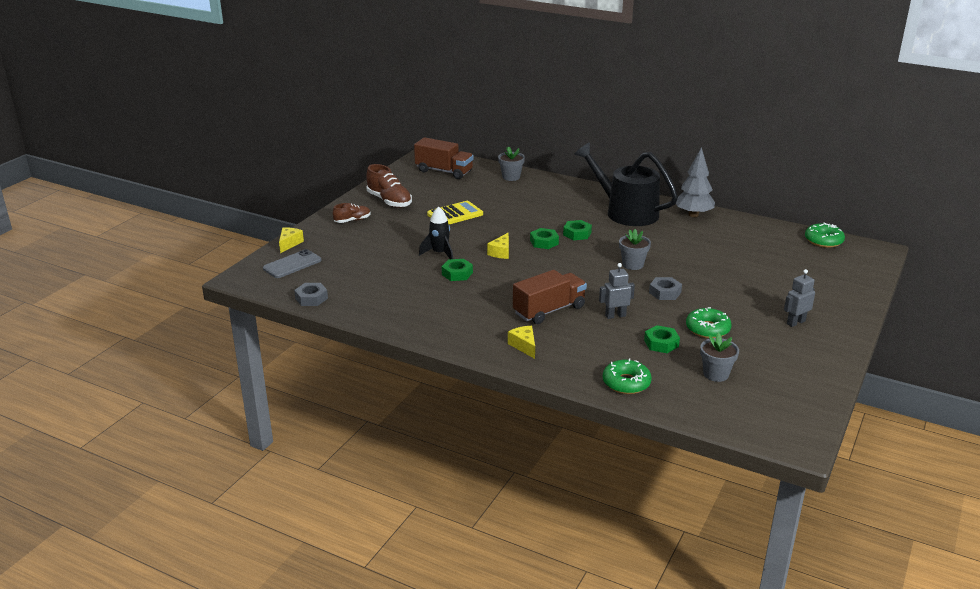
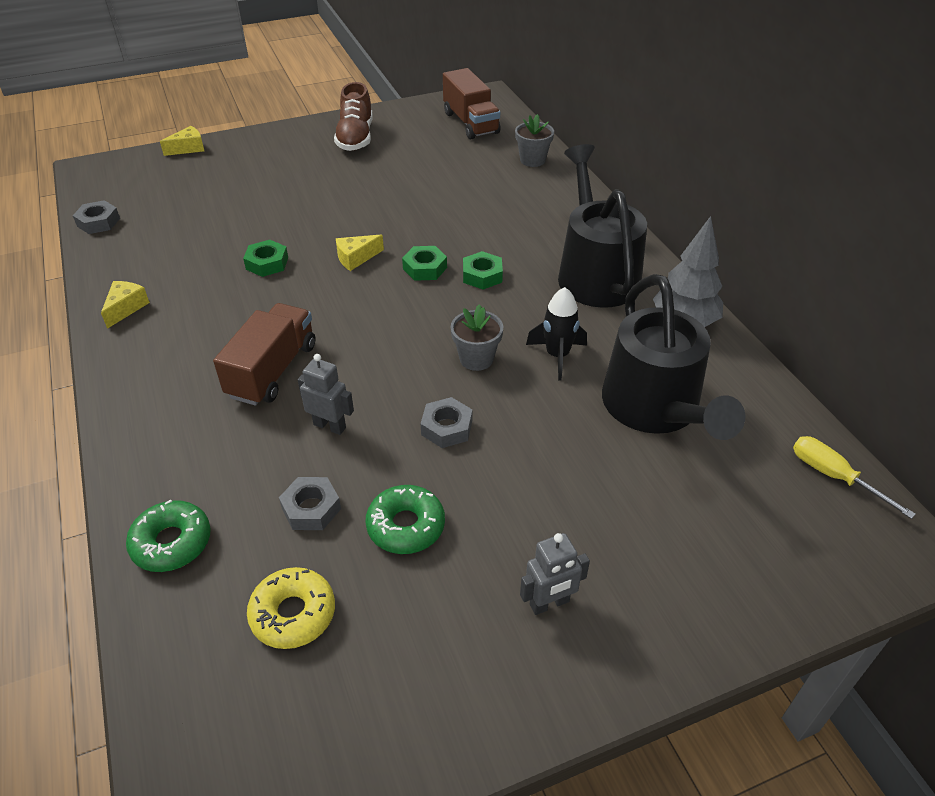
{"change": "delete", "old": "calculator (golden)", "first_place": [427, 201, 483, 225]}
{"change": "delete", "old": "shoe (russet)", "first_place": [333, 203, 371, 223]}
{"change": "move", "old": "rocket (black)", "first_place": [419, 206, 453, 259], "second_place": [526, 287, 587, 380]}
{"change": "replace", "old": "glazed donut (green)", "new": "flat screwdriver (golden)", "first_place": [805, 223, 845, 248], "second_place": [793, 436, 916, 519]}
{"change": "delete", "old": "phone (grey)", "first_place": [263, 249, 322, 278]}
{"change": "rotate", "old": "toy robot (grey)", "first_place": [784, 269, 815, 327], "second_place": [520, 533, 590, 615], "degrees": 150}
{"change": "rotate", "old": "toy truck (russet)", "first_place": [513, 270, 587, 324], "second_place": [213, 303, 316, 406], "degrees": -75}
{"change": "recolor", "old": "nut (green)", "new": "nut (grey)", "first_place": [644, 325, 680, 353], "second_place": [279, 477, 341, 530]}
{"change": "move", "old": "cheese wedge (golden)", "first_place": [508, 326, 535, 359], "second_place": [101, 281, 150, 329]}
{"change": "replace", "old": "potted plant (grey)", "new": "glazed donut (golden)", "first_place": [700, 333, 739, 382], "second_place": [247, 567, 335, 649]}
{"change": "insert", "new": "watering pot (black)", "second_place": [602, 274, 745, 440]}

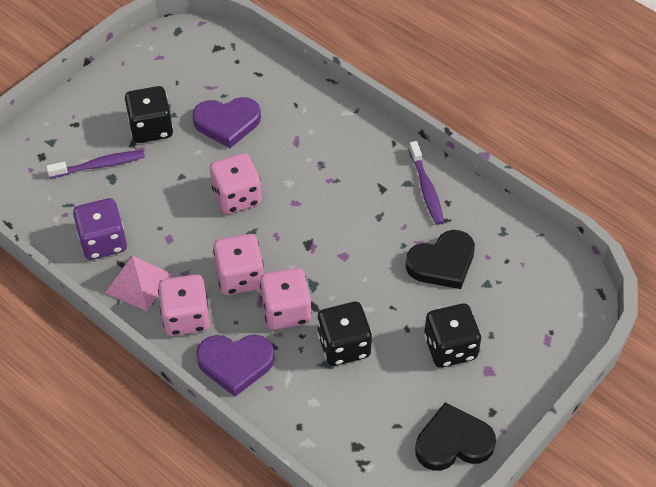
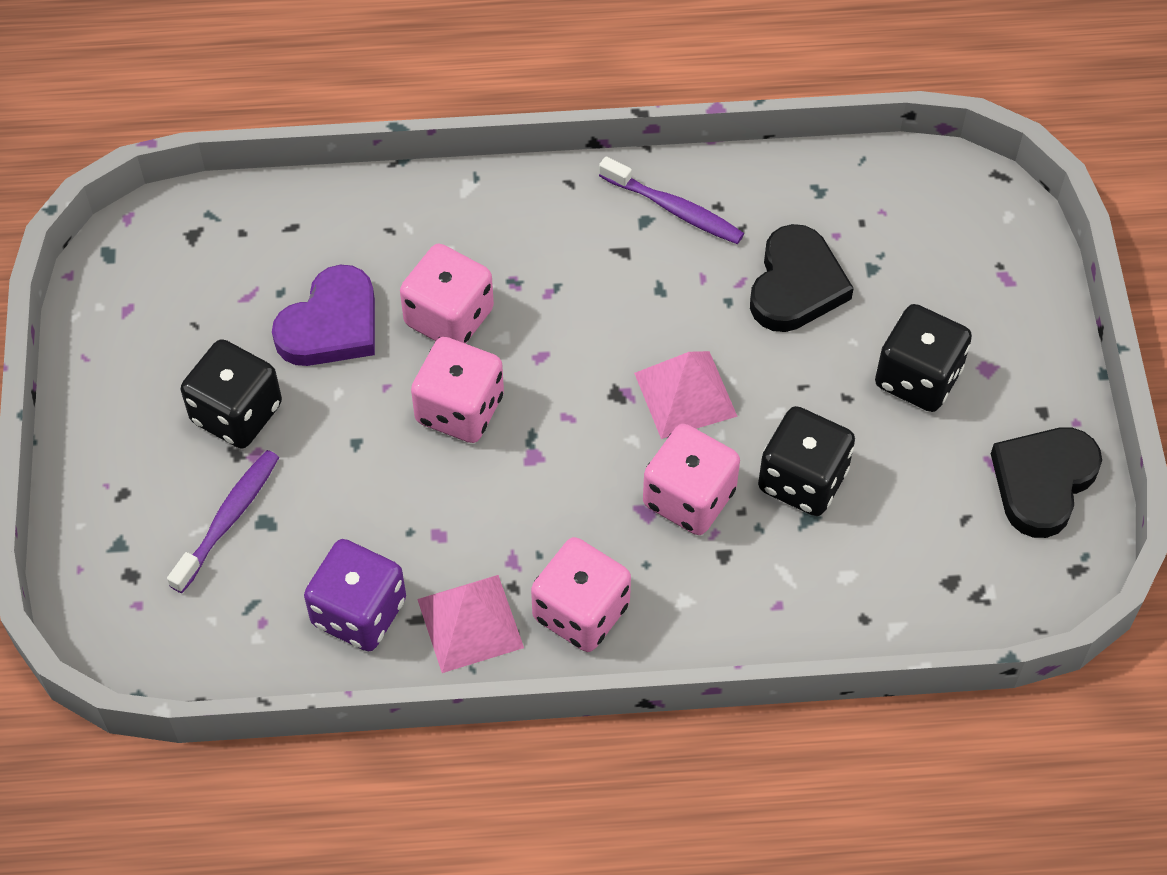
{"change": "move", "old": "die (rose-pink)", "first_place": [213, 234, 264, 295], "second_place": [400, 244, 494, 344]}
{"change": "delete", "old": "heart shape (royal purple)", "first_place": [196, 335, 275, 397]}
{"change": "insert", "new": "pyramid shape (rose-pink)", "second_place": [634, 351, 738, 439]}

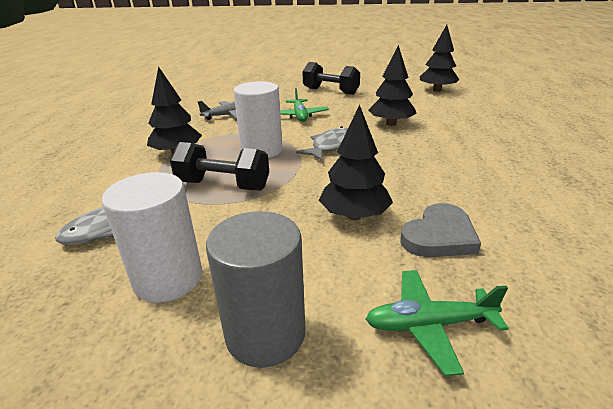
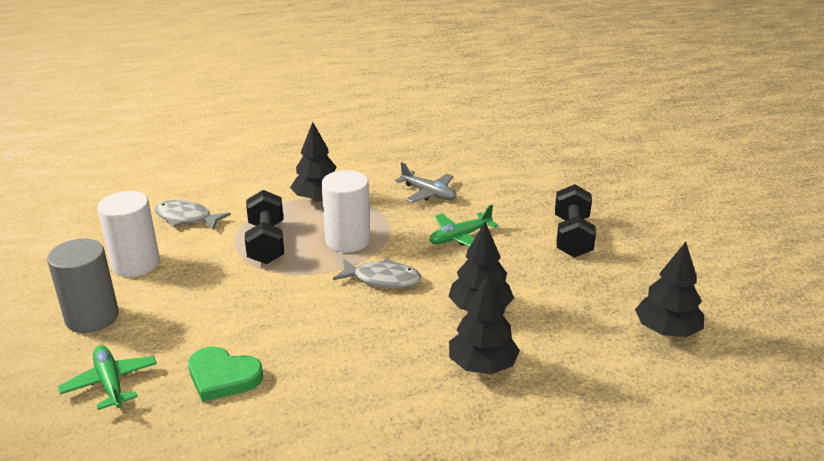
{"change": "move", "old": "tree (black)", "first_place": [319, 104, 393, 220], "second_place": [449, 274, 520, 374]}
{"change": "recolor", "old": "heart shape (grey)", "new": "heart shape (green)", "first_place": [400, 203, 481, 257], "second_place": [188, 346, 263, 402]}

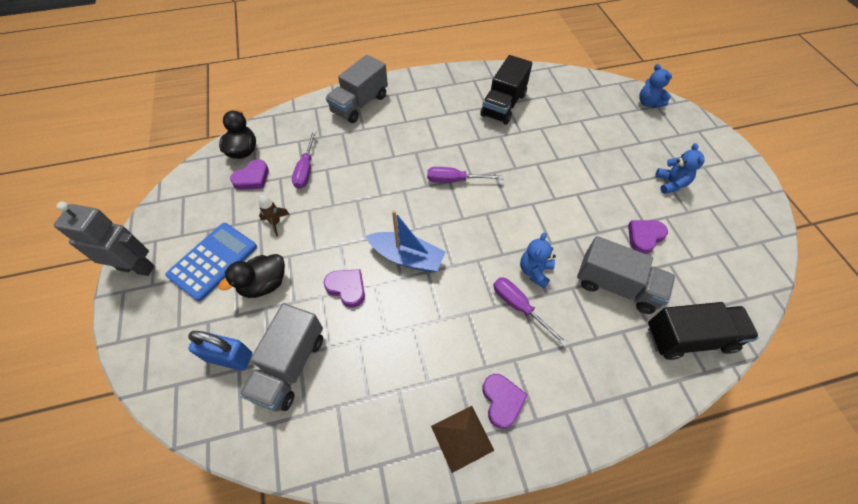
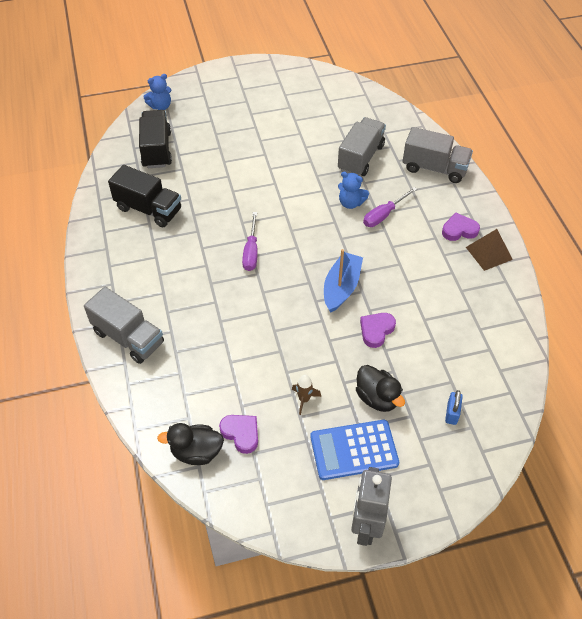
{"change": "delete", "old": "flat screwdriver (royal purple)", "first_place": [292, 131, 316, 189]}
{"change": "delete", "old": "teddy bear (royal blue)", "first_place": [655, 143, 705, 194]}
{"change": "delete", "old": "heart shape (royal purple)", "first_place": [628, 220, 668, 254]}
{"change": "rotate", "old": "calculator (royal blue)", "first_place": [165, 223, 257, 301], "second_place": [310, 420, 399, 480], "degrees": -45}
{"change": "move", "old": "toy truck (black)", "first_place": [648, 302, 759, 360], "second_place": [139, 110, 172, 168]}
{"change": "move", "old": "toy truck (grey)", "first_place": [239, 303, 323, 411], "second_place": [403, 127, 473, 183]}
{"change": "resize", "old": "padlock (royal blue)", "first_place": [188, 331, 252, 371], "second_place": [445, 390, 463, 425], "factor": 0.62}

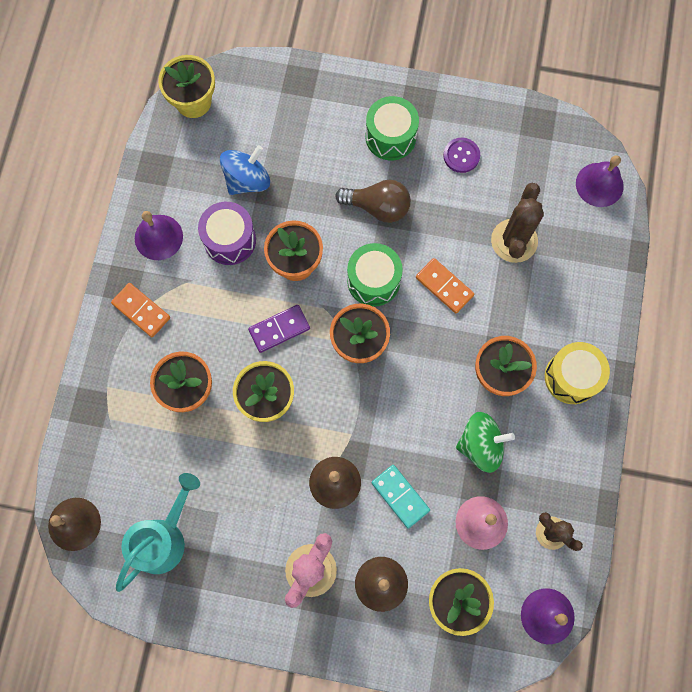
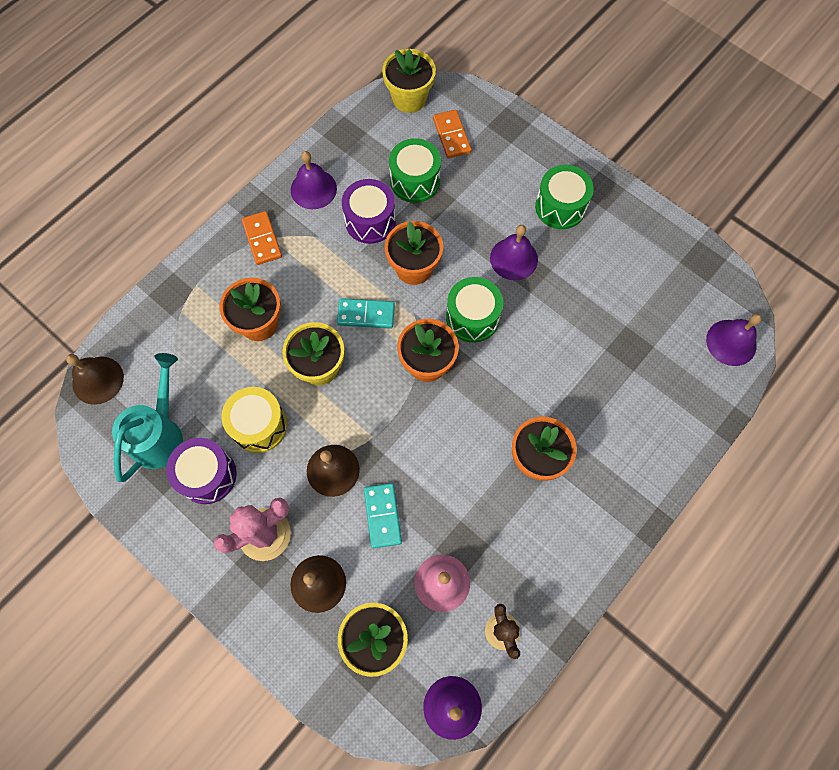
{"change": "delete", "old": "sewing button (royal purple)", "first_place": [443, 138, 480, 173]}
{"change": "replace", "old": "toy top (royal blue)", "new": "toy drum (green)", "first_place": [220, 145, 270, 195], "second_place": [389, 138, 441, 203]}
{"change": "replace", "old": "light bulb (russet)", "new": "hand bell (royal purple)", "first_place": [335, 179, 411, 223], "second_place": [490, 225, 538, 280]}
{"change": "delete", "old": "cactus (russet)", "first_place": [491, 183, 544, 263]}
{"change": "move", "old": "domino tile (orange-coloured)", "first_place": [416, 258, 474, 313], "second_place": [433, 110, 472, 159]}
{"change": "recolor", "old": "domino tile (royal purple)", "new": "domino tile (aqua)", "first_place": [248, 305, 310, 353], "second_place": [337, 298, 395, 329]}
{"change": "move", "old": "toy drum (golden)", "first_place": [545, 342, 610, 404], "second_place": [221, 387, 287, 453]}
{"change": "delete", "old": "toy top (green)", "first_place": [456, 412, 515, 473]}
{"change": "rotate", "old": "watering pot (aqua)", "first_place": [116, 473, 200, 592], "second_place": [112, 353, 183, 482], "degrees": -45}
{"change": "insert", "new": "toy drum (royal purple)", "second_place": [166, 438, 237, 504]}

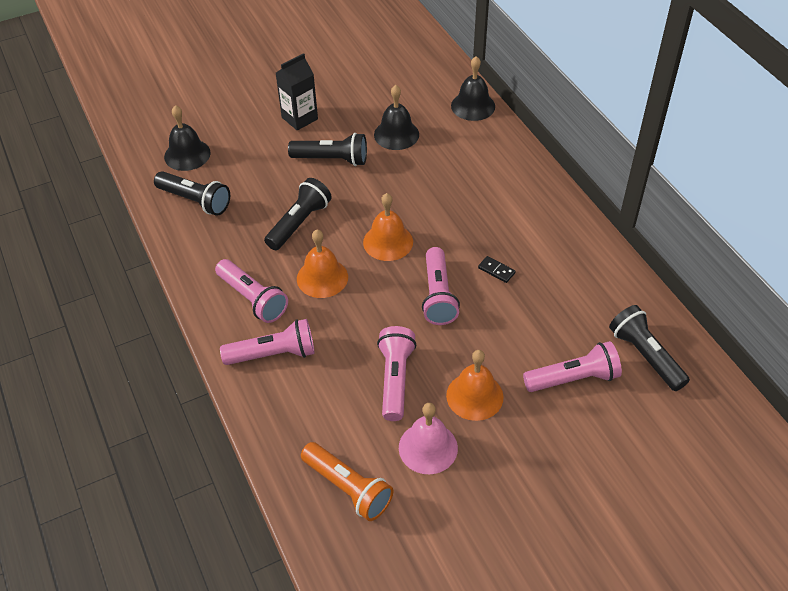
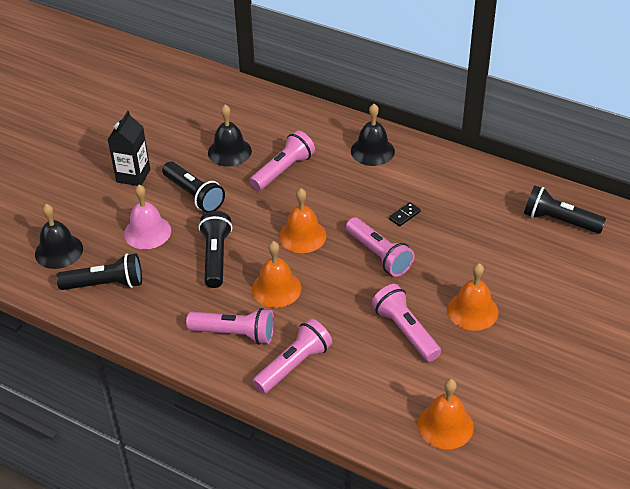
{"change": "move", "old": "hand bell (black)", "first_place": [451, 56, 495, 121], "second_place": [351, 104, 395, 166]}
{"change": "rotate", "old": "torch (black)", "first_place": [288, 133, 367, 166], "second_place": [162, 162, 225, 213], "degrees": 75}
{"change": "rotate", "old": "domino tile (black)", "first_place": [478, 256, 516, 283], "second_place": [389, 202, 421, 227], "degrees": -45}
{"change": "move", "old": "torch (rose-pink)", "first_place": [523, 341, 622, 392], "second_place": [250, 130, 315, 191]}
{"change": "move", "old": "hand bell (rose-pink)", "first_place": [399, 403, 458, 474], "second_place": [124, 185, 171, 249]}
{"change": "replace", "old": "torch (orange-coloured)", "new": "hand bell (orange-coloured)", "first_place": [301, 442, 393, 521], "second_place": [418, 379, 474, 449]}

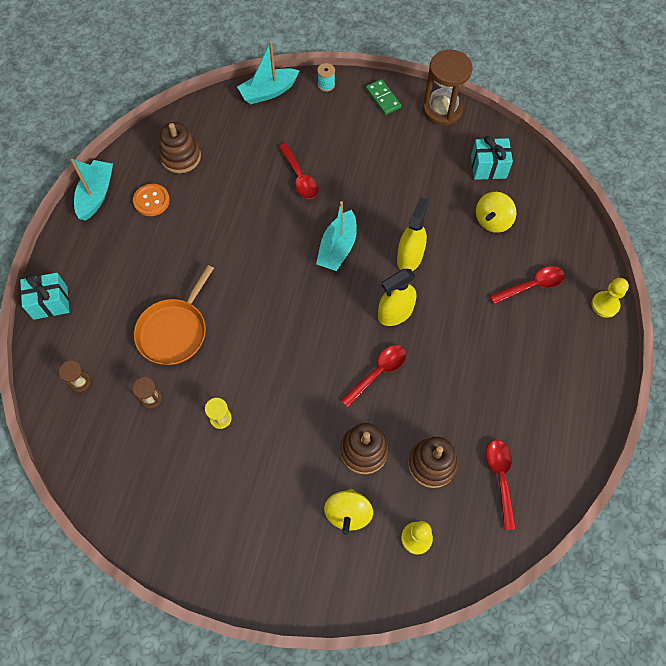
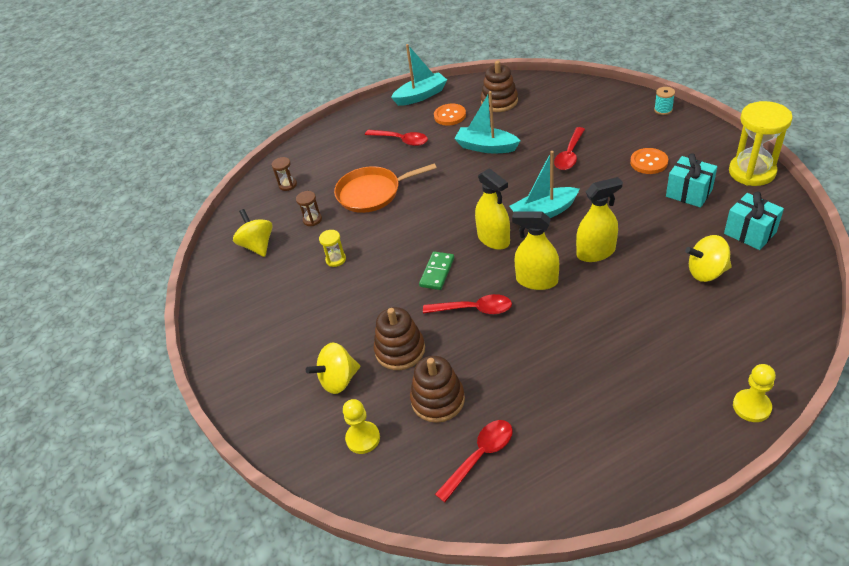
{"change": "move", "old": "boat (aqua)", "first_place": [237, 41, 299, 104], "second_place": [454, 91, 521, 153]}
{"change": "recolor", "old": "hourglass (russet)", "new": "hourglass (golden)", "first_place": [423, 50, 472, 126], "second_place": [729, 101, 793, 186]}
{"change": "move", "old": "domino tile (green)", "first_place": [366, 79, 401, 115], "second_place": [419, 251, 454, 290]}
{"change": "move", "old": "spoon (red)", "first_place": [490, 266, 565, 304], "second_place": [365, 130, 428, 146]}
{"change": "move", "old": "wrapped gift (aqua)", "first_place": [20, 273, 69, 320], "second_place": [666, 153, 717, 208]}
{"change": "insert", "new": "sewing button (orange-coloured)", "second_place": [630, 148, 668, 174]}
{"change": "insert", "new": "sprayer (golden)", "second_place": [475, 168, 510, 250]}
{"change": "insert", "new": "toy top (golden)", "second_place": [233, 209, 273, 257]}

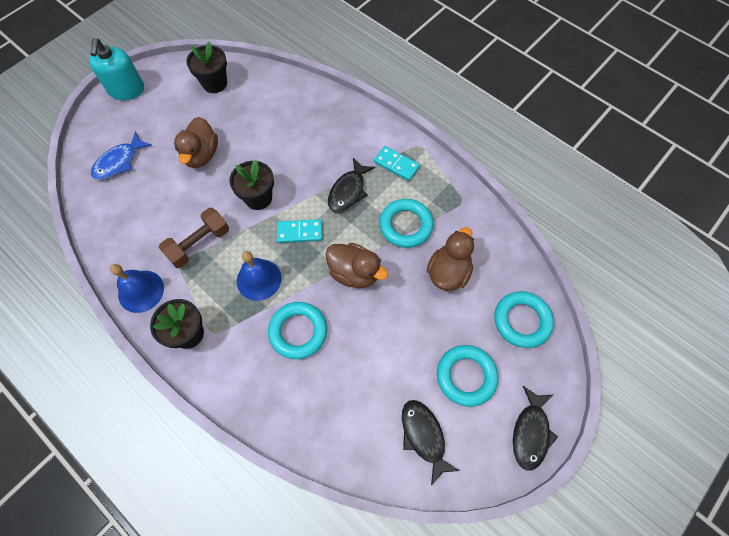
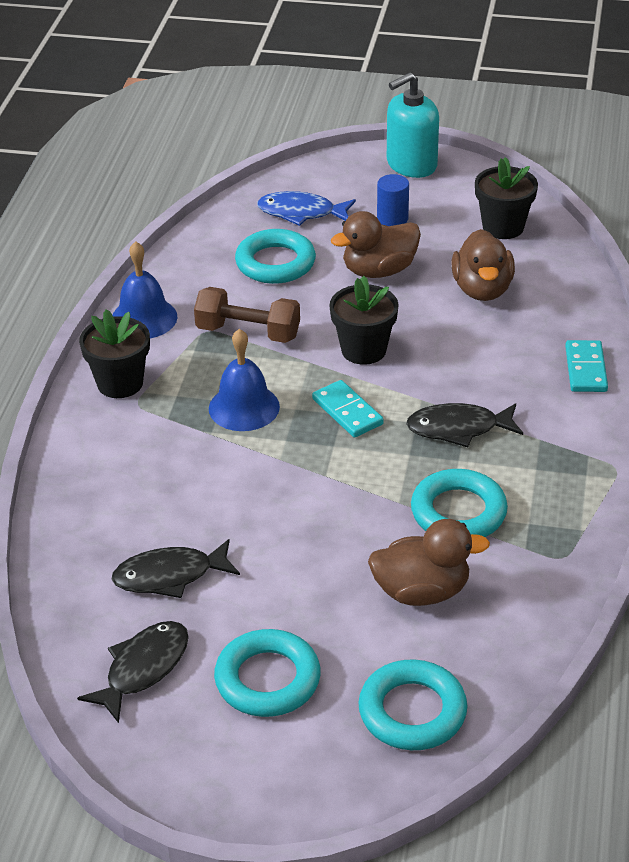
{"change": "move", "old": "domino tile (aqua)", "first_place": [374, 146, 420, 181], "second_place": [565, 340, 608, 392]}
{"change": "move", "old": "duck (russet)", "first_place": [325, 243, 388, 288], "second_place": [452, 229, 515, 301]}
{"change": "move", "old": "hoop (aqua)", "first_place": [268, 302, 327, 359], "second_place": [235, 229, 316, 284]}
{"change": "move", "old": "fish (black)", "first_place": [513, 386, 558, 471], "second_place": [111, 539, 240, 598]}
{"change": "insert", "new": "cylinder (royal blue)", "second_place": [377, 174, 409, 226]}

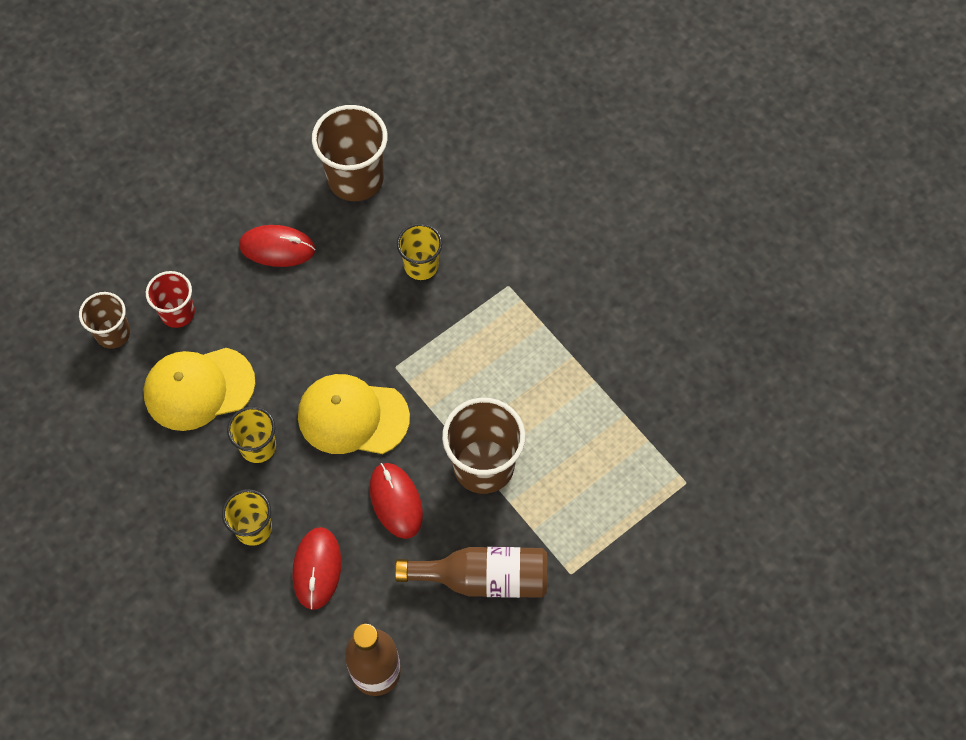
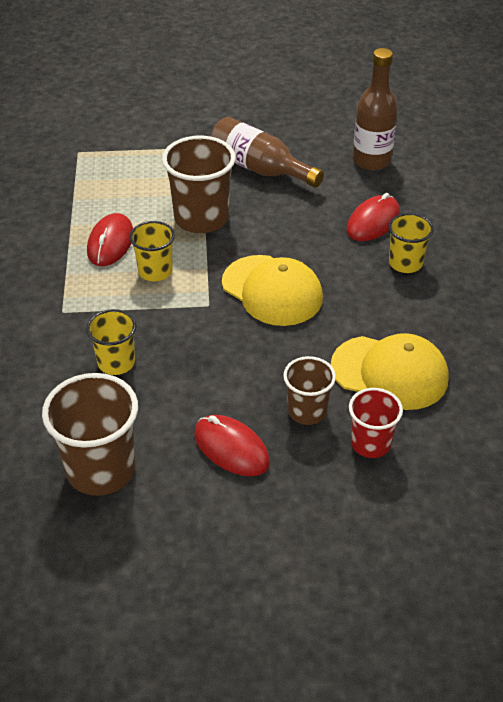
{"change": "move", "old": "cup (russet)", "first_place": [79, 292, 130, 349], "second_place": [283, 356, 336, 425]}
{"change": "move", "old": "cup (golden)", "first_place": [227, 406, 276, 463], "second_place": [129, 221, 175, 281]}
{"change": "move", "old": "computer mouse (red)", "first_place": [370, 463, 423, 539], "second_place": [87, 213, 133, 266]}

